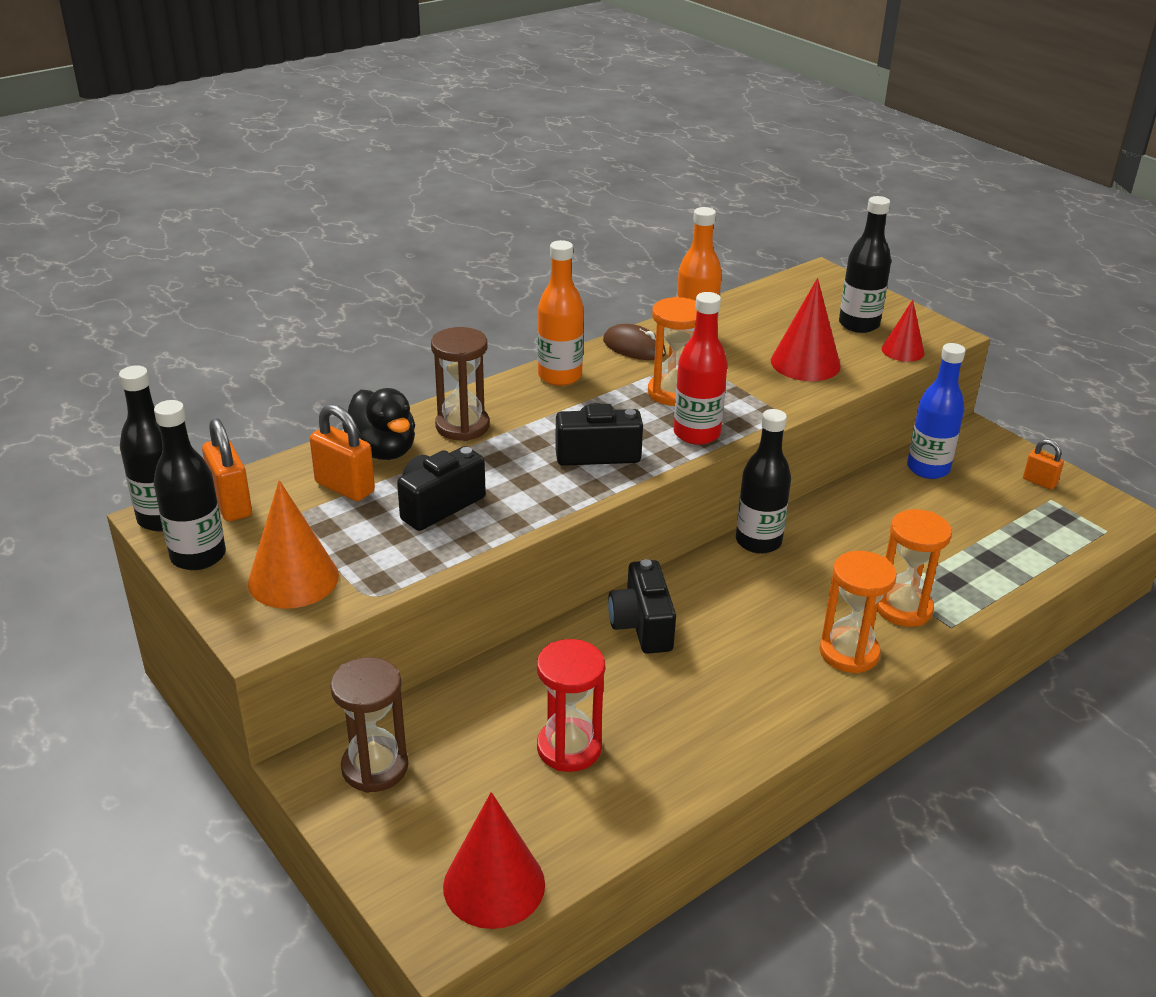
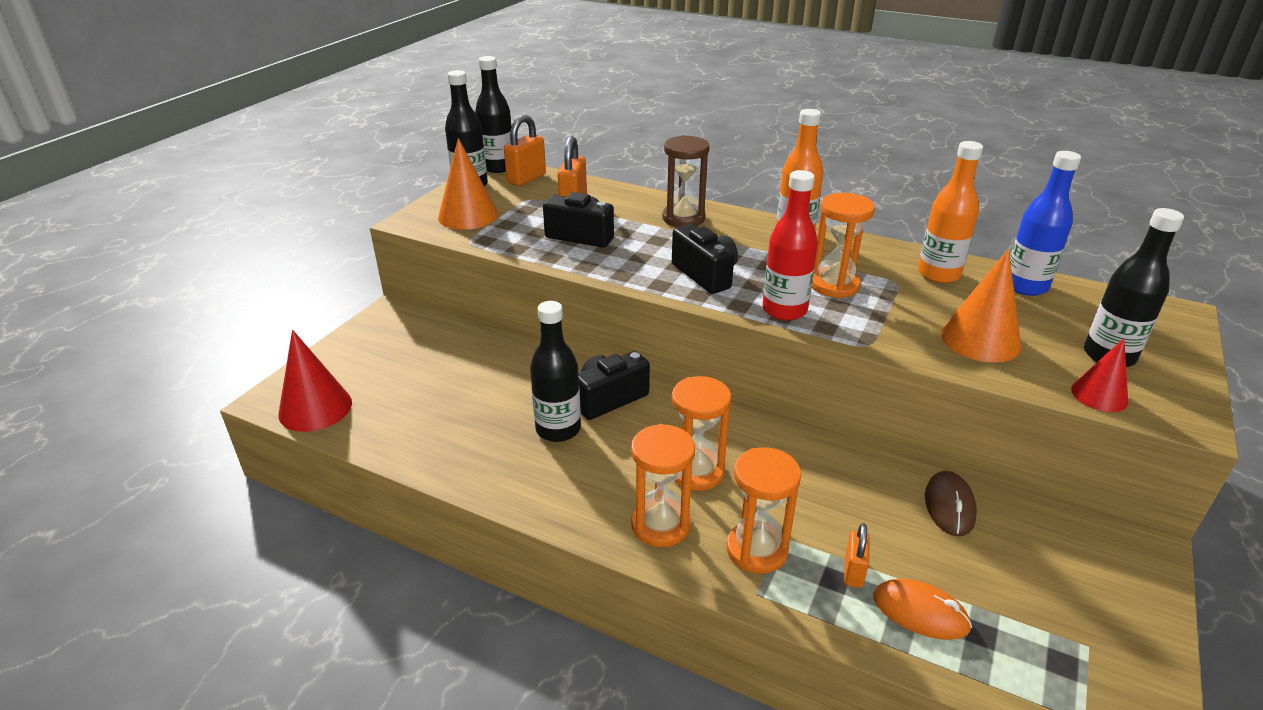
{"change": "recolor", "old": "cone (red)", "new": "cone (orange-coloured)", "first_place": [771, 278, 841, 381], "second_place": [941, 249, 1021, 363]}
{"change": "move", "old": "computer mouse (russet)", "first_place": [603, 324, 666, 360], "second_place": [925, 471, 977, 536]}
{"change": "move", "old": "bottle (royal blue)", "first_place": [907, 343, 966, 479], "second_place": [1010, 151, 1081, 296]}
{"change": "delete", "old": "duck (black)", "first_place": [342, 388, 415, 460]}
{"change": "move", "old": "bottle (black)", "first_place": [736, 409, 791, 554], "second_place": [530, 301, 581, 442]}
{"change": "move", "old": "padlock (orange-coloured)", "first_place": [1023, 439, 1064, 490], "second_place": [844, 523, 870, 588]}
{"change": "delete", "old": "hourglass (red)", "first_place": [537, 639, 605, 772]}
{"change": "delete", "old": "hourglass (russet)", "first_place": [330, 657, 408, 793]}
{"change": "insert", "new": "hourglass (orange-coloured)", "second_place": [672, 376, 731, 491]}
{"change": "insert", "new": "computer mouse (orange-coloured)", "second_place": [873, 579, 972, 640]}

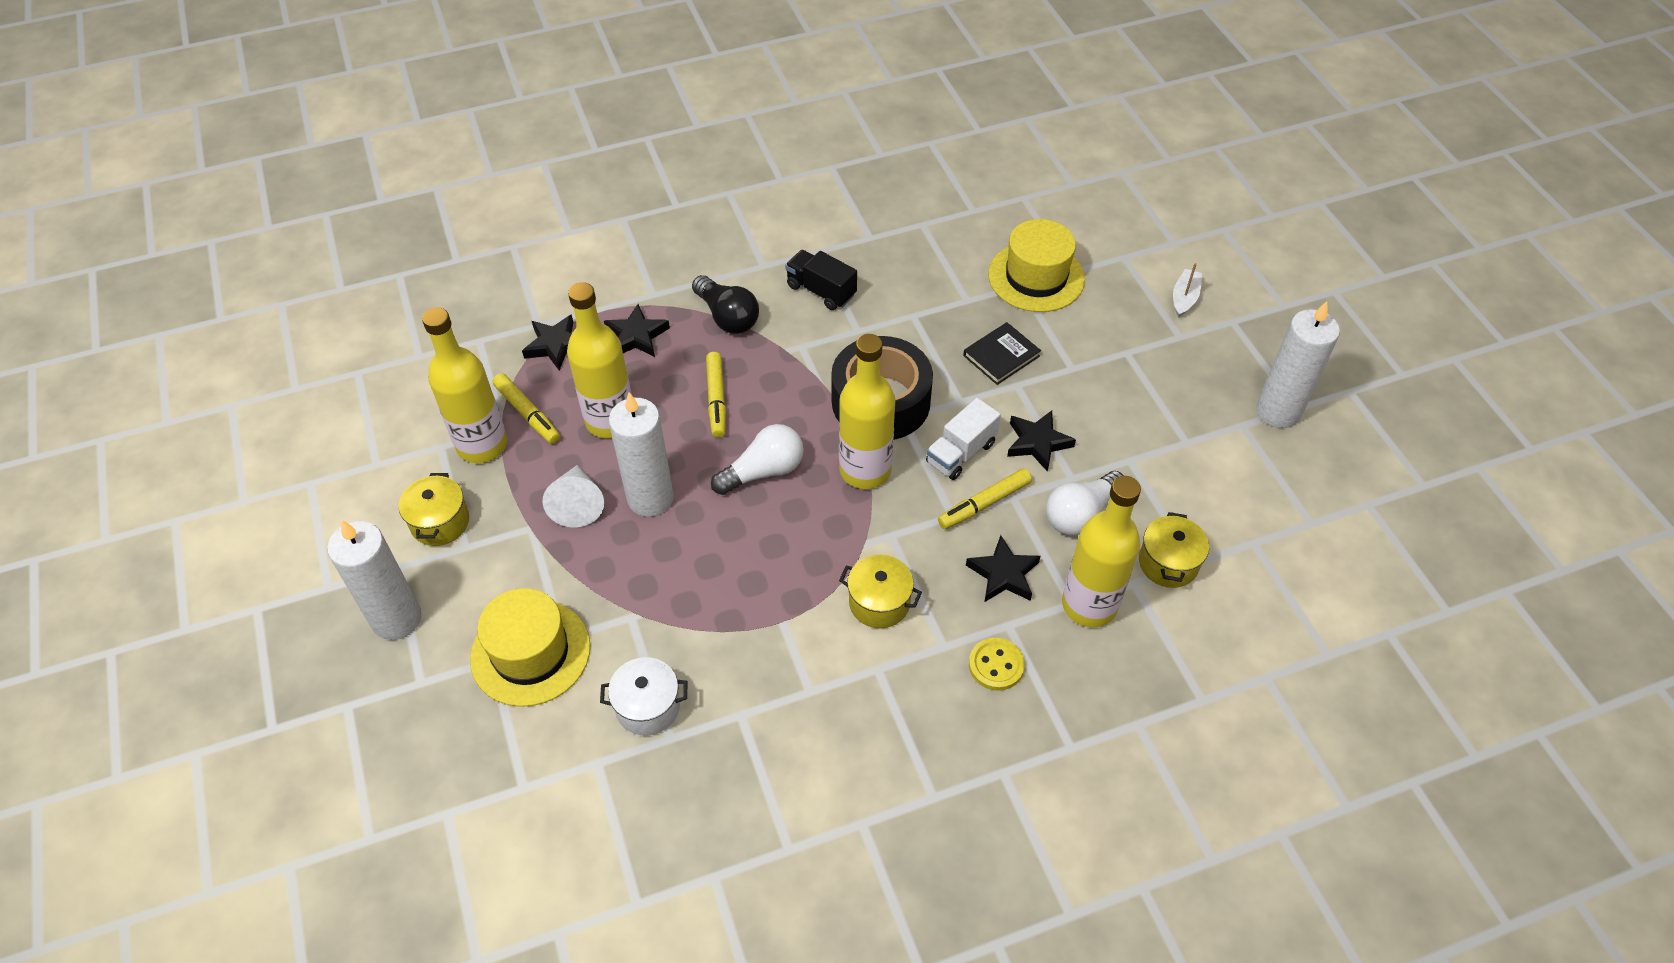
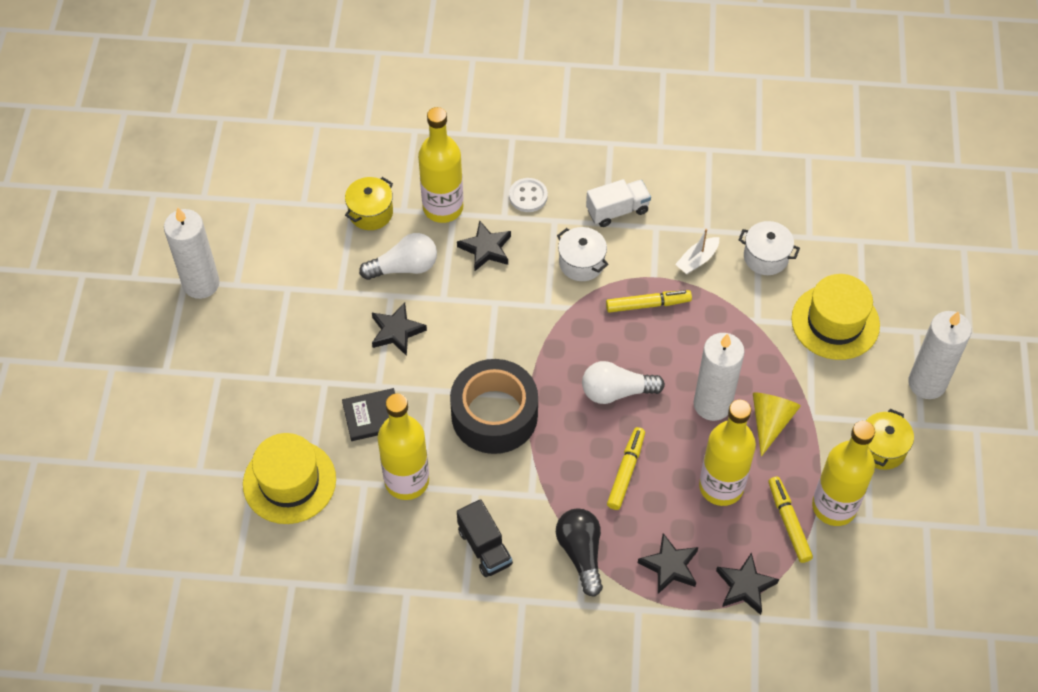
{"change": "move", "old": "boat (snow-white)", "first_place": [1173, 263, 1202, 318], "second_place": [675, 229, 719, 274]}
{"change": "move", "old": "bottle (golden)", "first_place": [839, 334, 895, 489], "second_place": [378, 393, 429, 500]}
{"change": "move", "old": "toy truck (snow-white)", "first_place": [926, 398, 1001, 480], "second_place": [586, 179, 651, 227]}
{"change": "recolor", "old": "cone (snow-white)", "new": "cone (golden)", "first_place": [543, 465, 604, 528], "second_place": [753, 393, 801, 457]}
{"change": "move", "old": "marker pen (golden)", "first_place": [938, 468, 1032, 529], "second_place": [606, 290, 692, 313]}
{"change": "recolor", "old": "cooking pot (golden)", "new": "cooking pot (snow-white)", "first_place": [839, 555, 922, 628], "second_place": [557, 227, 609, 281]}
{"change": "recolor", "old": "sewing button (golden)", "new": "sewing button (snow-white)", "first_place": [969, 638, 1025, 691], "second_place": [509, 178, 548, 212]}

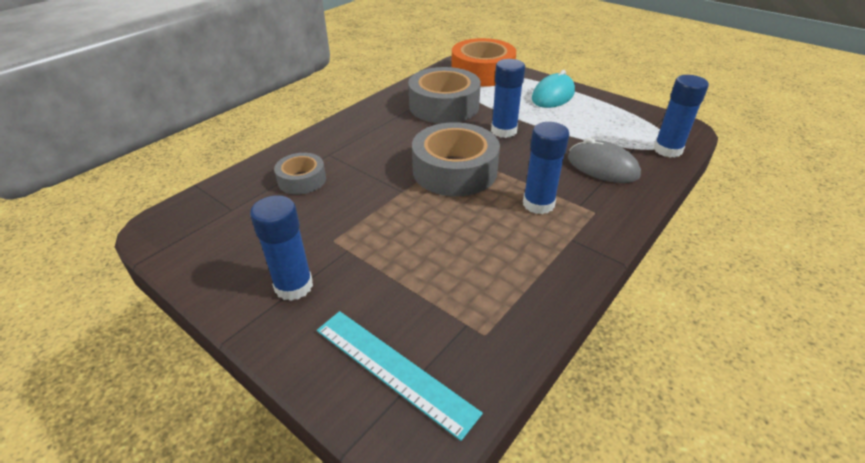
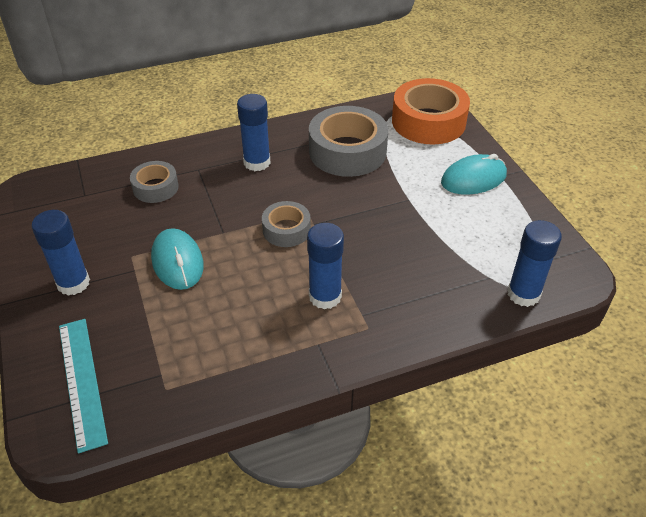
{"change": "move", "old": "glue (royal blue)", "first_place": [491, 59, 525, 138], "second_place": [237, 94, 271, 171]}
{"change": "resize", "old": "sticky tape (grey)", "first_place": [412, 122, 500, 196], "second_place": [262, 201, 311, 247], "factor": 0.55}
{"change": "delete", "old": "computer mouse (grey)", "first_place": [568, 138, 641, 183]}
{"change": "insert", "new": "computer mouse (aqua)", "second_place": [151, 228, 204, 290]}

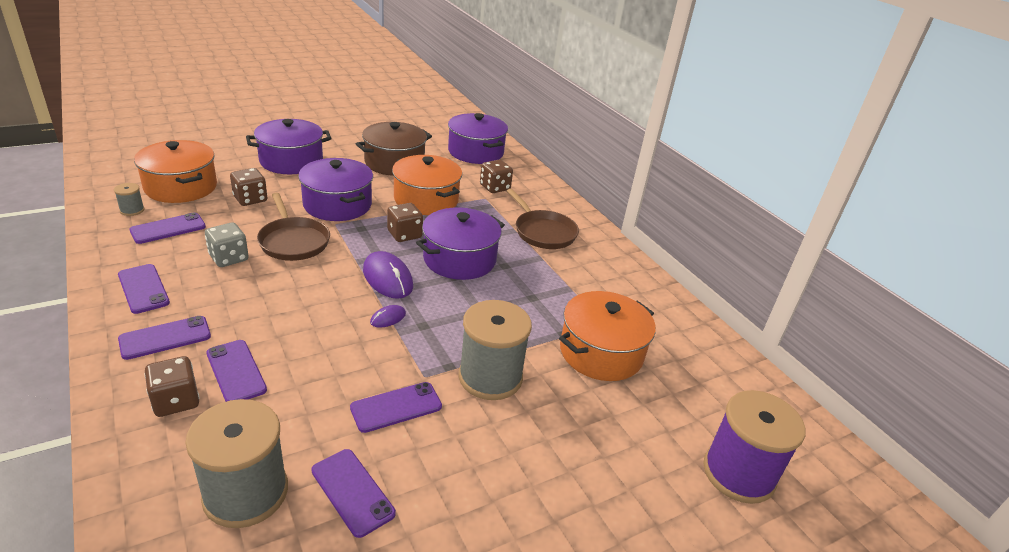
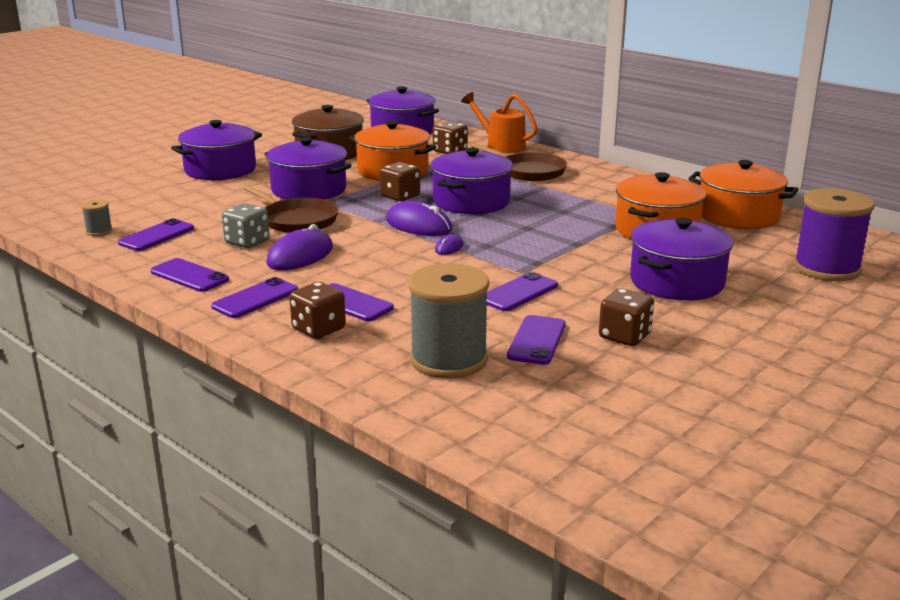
{"change": "move", "old": "cooking pot (orange-coloured)", "first_place": [134, 140, 217, 203], "second_place": [688, 160, 799, 229]}
{"change": "move", "old": "die (russet)", "first_place": [230, 168, 267, 206], "second_place": [599, 288, 654, 346]}
{"change": "delete", "old": "spool (grey)", "first_place": [458, 300, 532, 400]}
{"change": "rotate", "old": "phone (royal purple)", "first_place": [311, 449, 396, 538], "second_place": [507, 315, 566, 365], "degrees": 75}
{"change": "insert", "new": "watering pot (orange-coloured)", "second_place": [461, 92, 538, 153]}
{"change": "insert", "new": "cooking pot (royal purple)", "second_place": [630, 218, 733, 300]}
{"change": "insert", "new": "computer mouse (royal purple)", "second_place": [266, 224, 333, 270]}

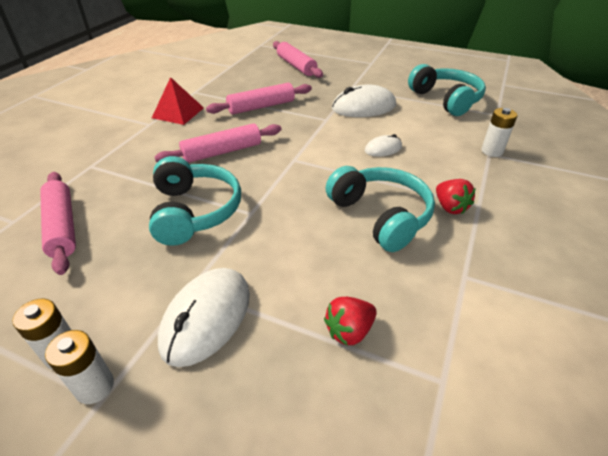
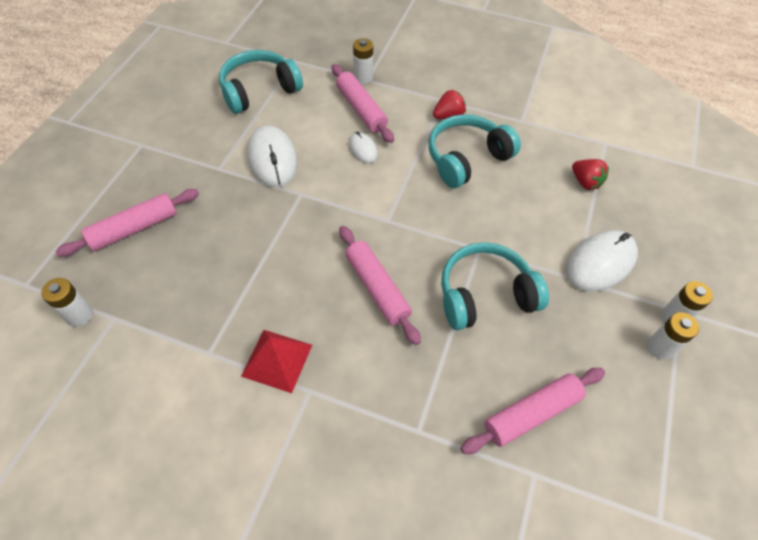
{"change": "move", "old": "rolling pin (rose-pink)", "first_place": [206, 83, 312, 114], "second_place": [332, 64, 394, 143]}
{"change": "rotate", "old": "computer mouse (snow-white)", "first_place": [158, 268, 250, 367], "second_place": [566, 230, 638, 292], "degrees": -60}
{"change": "insert", "new": "power cell (snow-white)", "second_place": [41, 278, 93, 327]}

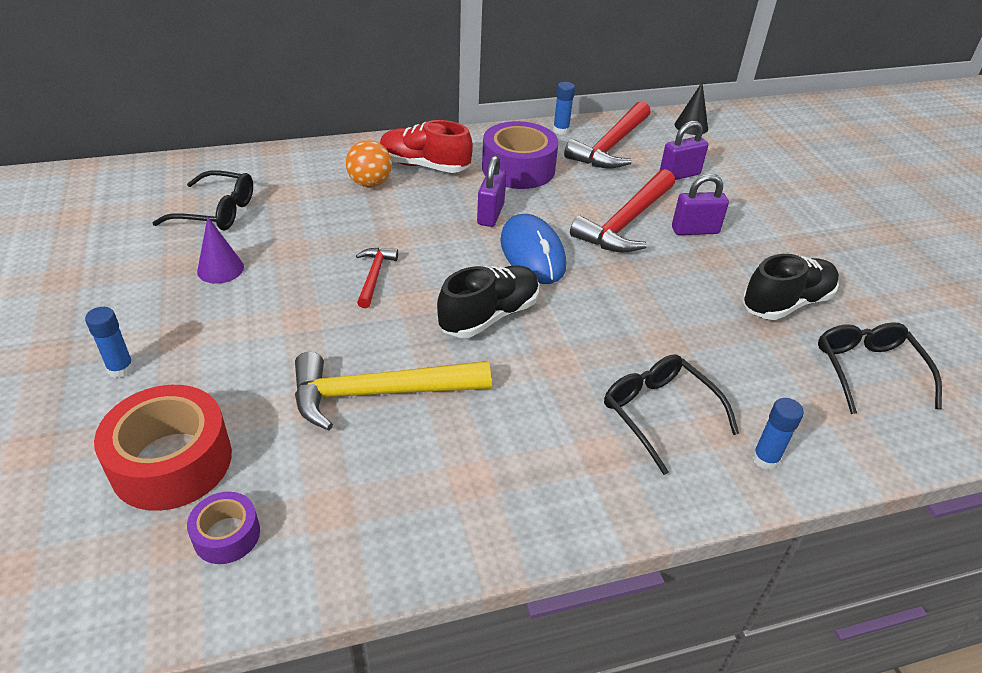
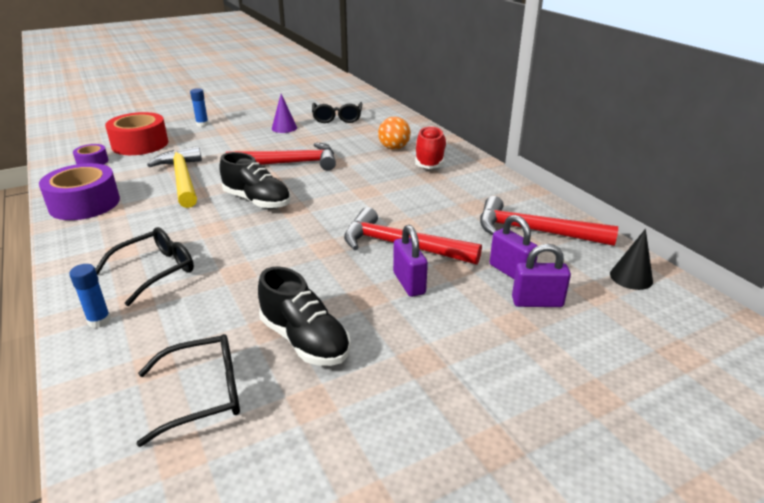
{"change": "delete", "old": "glue (royal blue)", "first_place": [553, 82, 575, 135]}
{"change": "move", "old": "sticky tape (royal purple)", "first_place": [482, 121, 558, 189], "second_place": [39, 163, 120, 220]}
{"change": "move", "old": "padlock (royal purple)", "first_place": [477, 156, 506, 227], "second_place": [512, 244, 571, 307]}
{"change": "delete", "old": "computer mouse (royal blue)", "first_place": [500, 214, 566, 284]}
{"change": "resize", "old": "claw hammer (red)", "first_place": [356, 248, 398, 308], "second_place": [226, 142, 336, 171], "factor": 1.91}

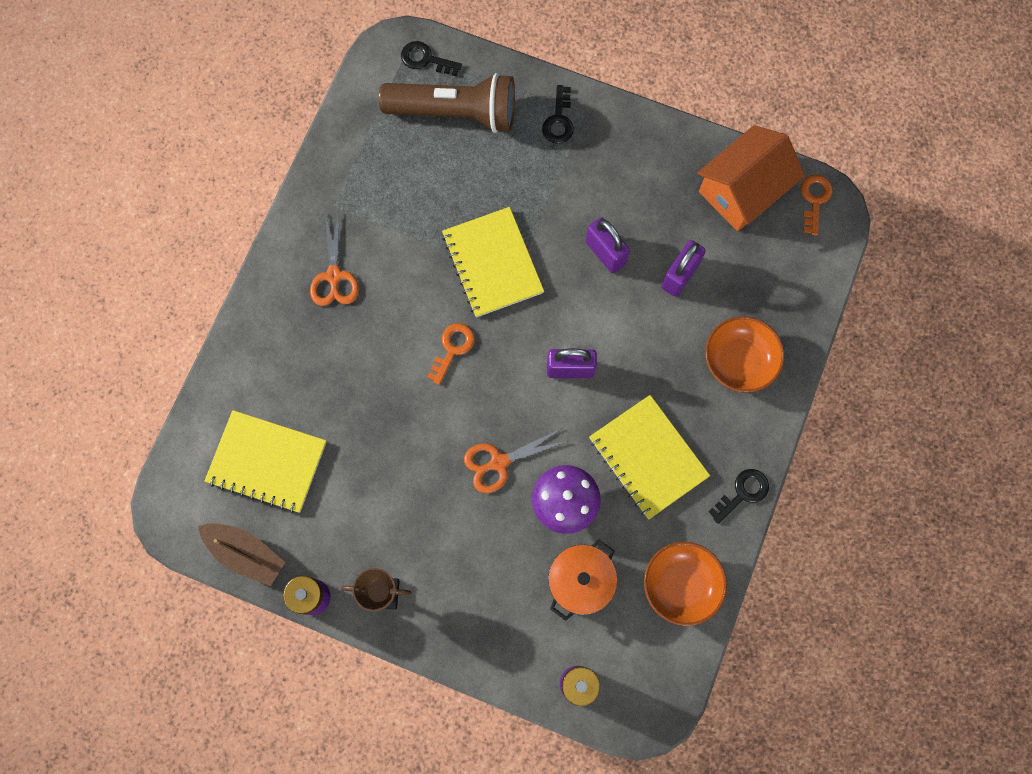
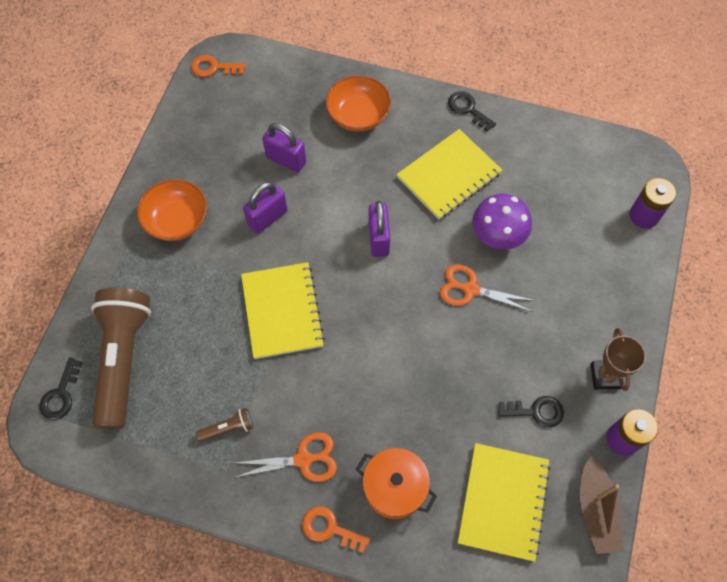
{"change": "move", "old": "key (black)", "first_place": [542, 85, 574, 144], "second_place": [498, 396, 564, 428]}
{"change": "delete", "old": "house (orange-coloured)", "first_place": [697, 125, 805, 231]}
{"change": "rotate", "old": "notebook (golden)", "first_place": [442, 207, 544, 318], "second_place": [241, 262, 325, 359], "degrees": -75}
{"change": "move", "old": "key (orange-coloured)", "first_place": [427, 323, 475, 385], "second_place": [302, 506, 370, 553]}
{"change": "rotate", "old": "shears (orange-coloured)", "first_place": [464, 429, 568, 493], "second_place": [440, 264, 536, 312], "degrees": 135}
{"change": "rotate", "old": "boat (russet)", "first_place": [198, 523, 285, 586], "second_place": [580, 456, 624, 554], "degrees": 150}
{"change": "move", "old": "cooking pot (orange-coloured)", "first_place": [548, 540, 618, 621], "second_place": [356, 448, 437, 519]}
{"change": "move", "old": "bowl (orange-coloured)", "first_place": [644, 542, 727, 626], "second_place": [137, 179, 207, 241]}
{"change": "insert", "new": "torch (russet)", "second_place": [196, 408, 253, 443]}

